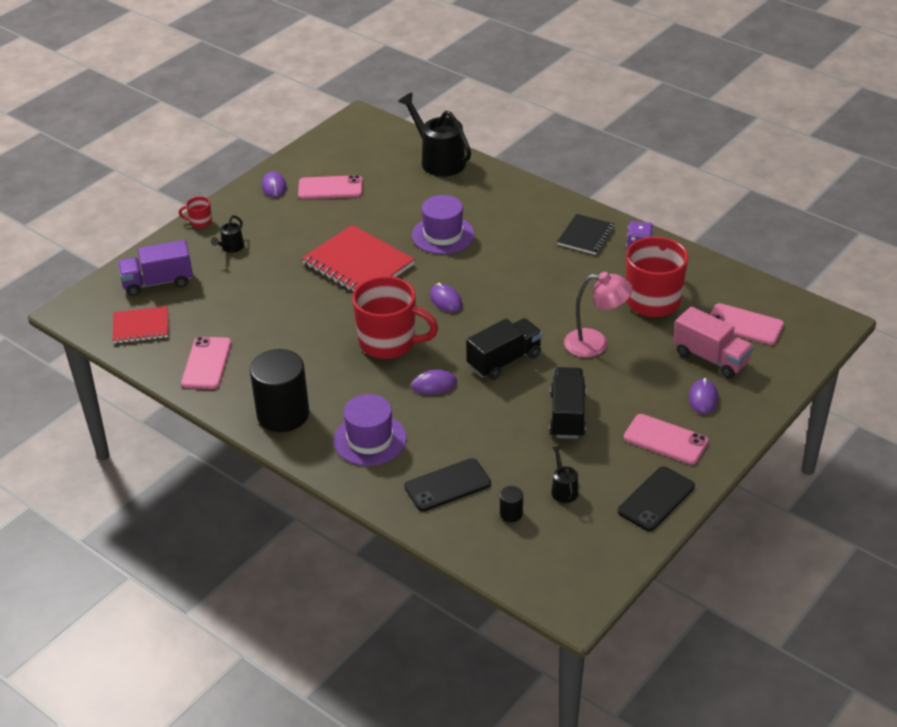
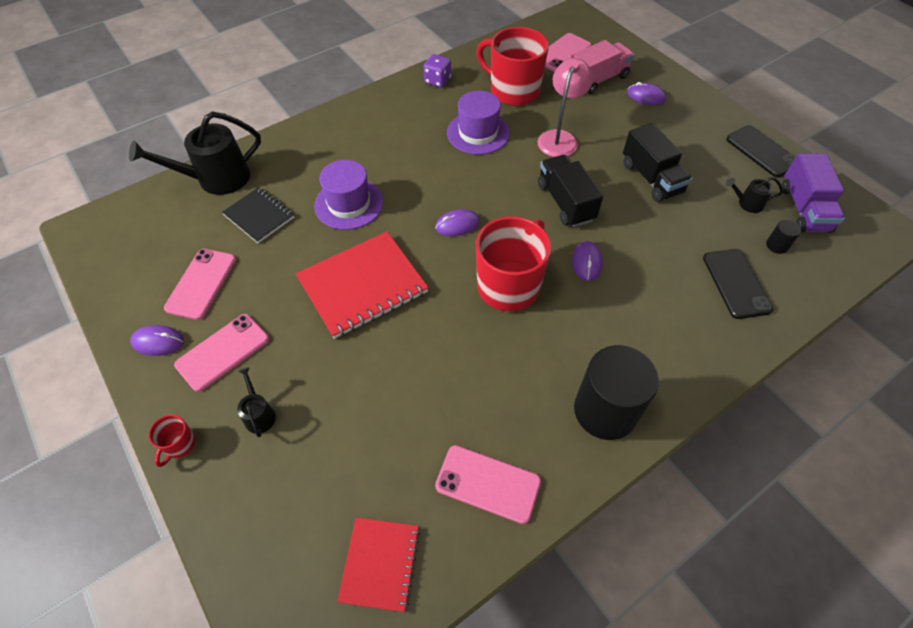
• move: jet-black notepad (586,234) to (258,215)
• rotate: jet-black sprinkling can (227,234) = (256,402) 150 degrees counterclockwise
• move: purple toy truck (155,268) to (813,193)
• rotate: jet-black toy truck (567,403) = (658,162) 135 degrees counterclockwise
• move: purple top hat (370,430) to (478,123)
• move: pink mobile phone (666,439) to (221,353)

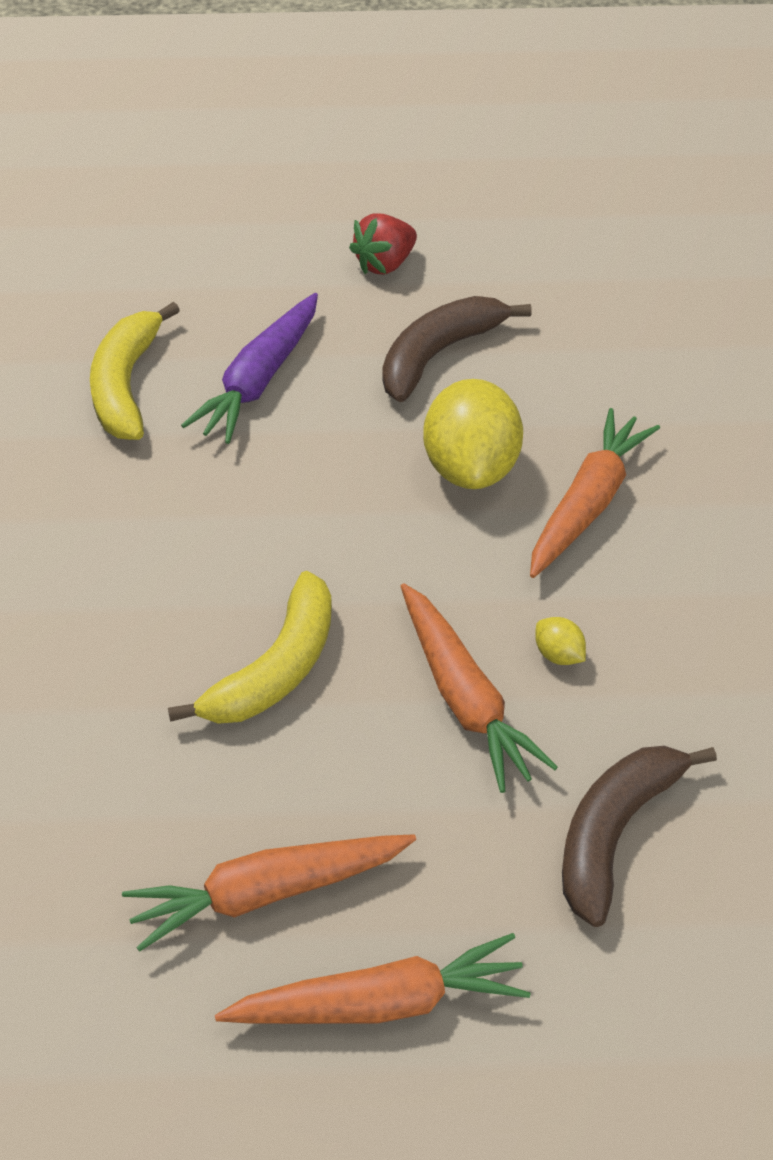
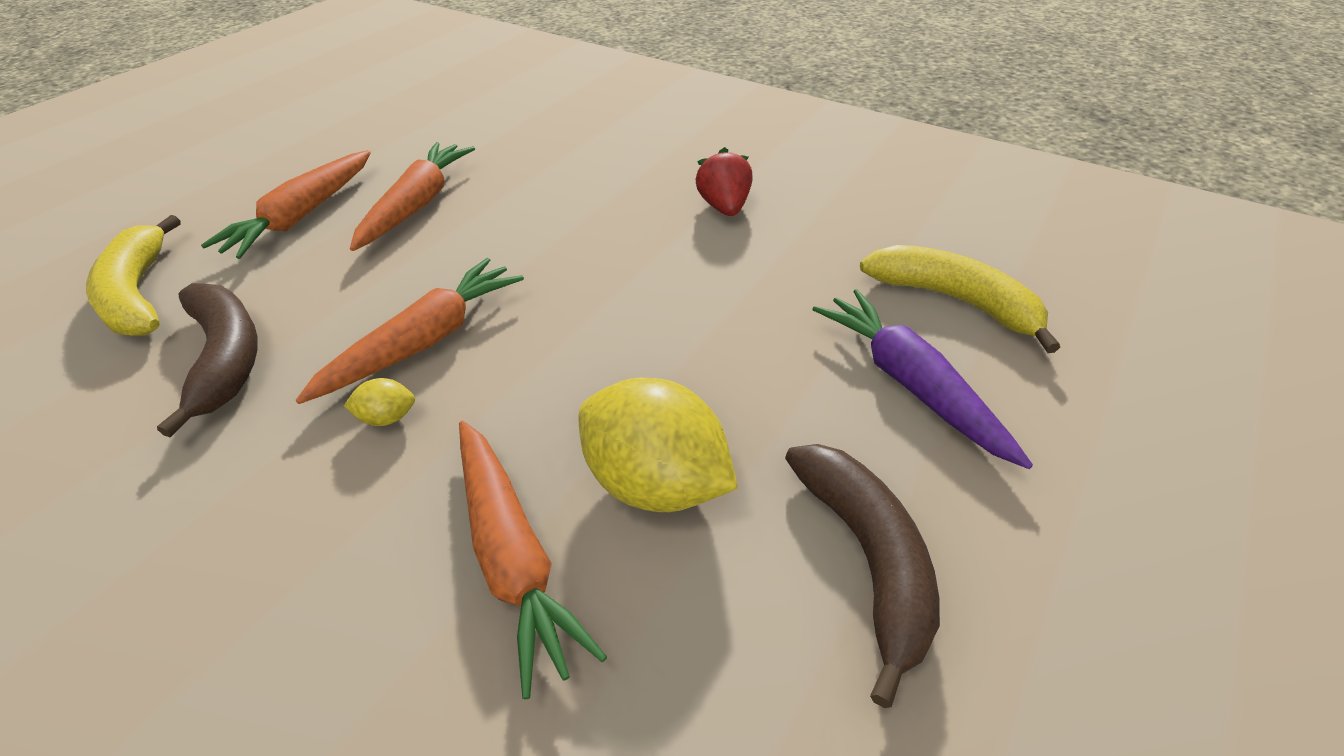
• move: red toy strawberry (383,244) to (724,181)
• move: golden toy banana (250,647) to (133,275)
• rotate: orange-coloured toy carrot (479,688) = (410,331) 120 degrees clockwise

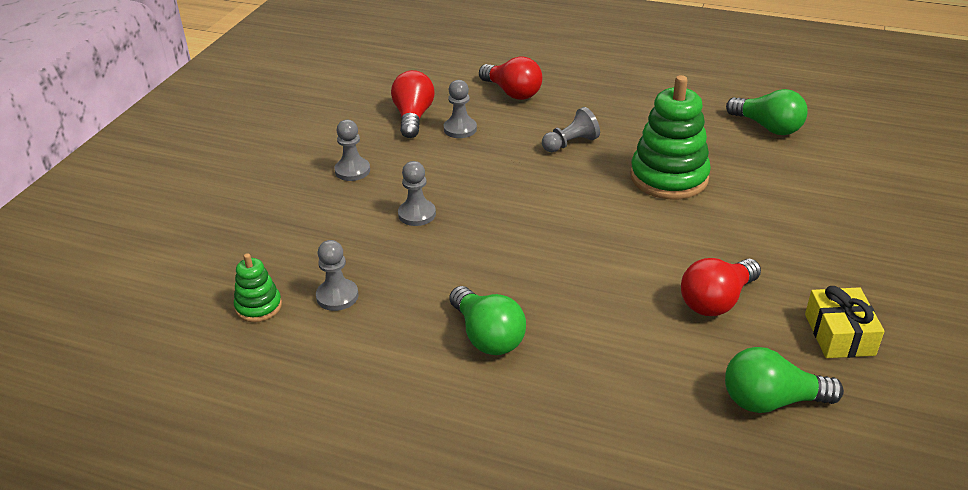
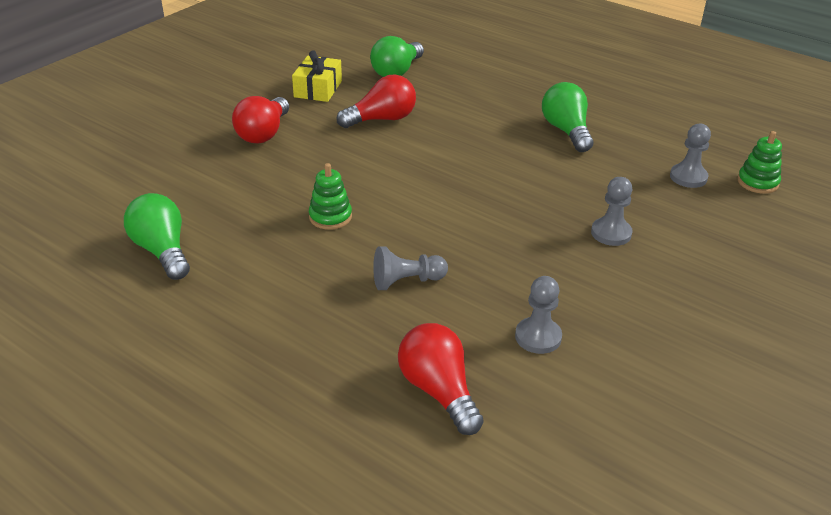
• move: red light bulb (412,104) to (260,120)
• resize: emerald stacking rings (670,137) = (330,196) x0.51
• delete: grey chess pawn (352,150)
• rotate: emerald light bulb (784,380) = (397,56) 105 degrees clockwise

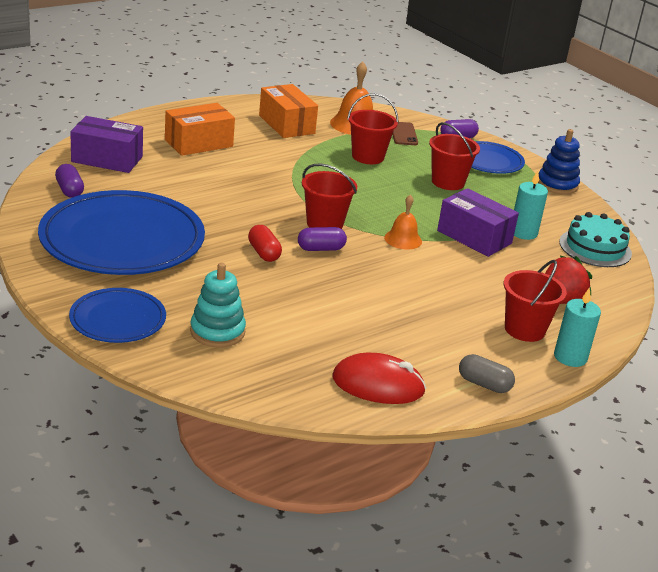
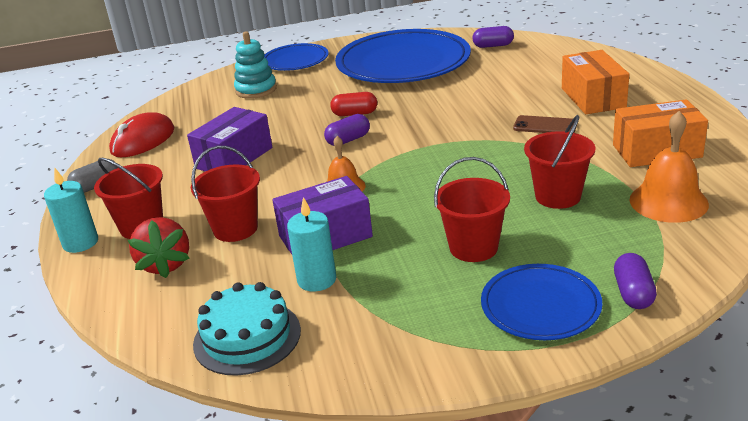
• move: purple package (106,144) to (229,139)
• move: brown mobile phone (405,133) to (545,124)
• delete: royal blue stacking rings (559,161)
• move: red pail (329,196) to (225,194)
• rotate: purple pill shape (322,239) = (347,130) 45 degrees clockwise

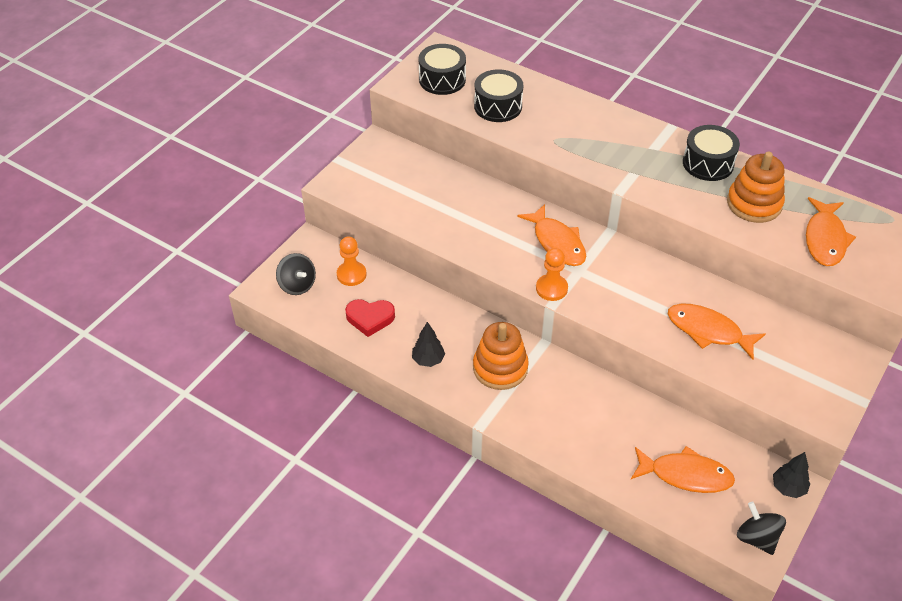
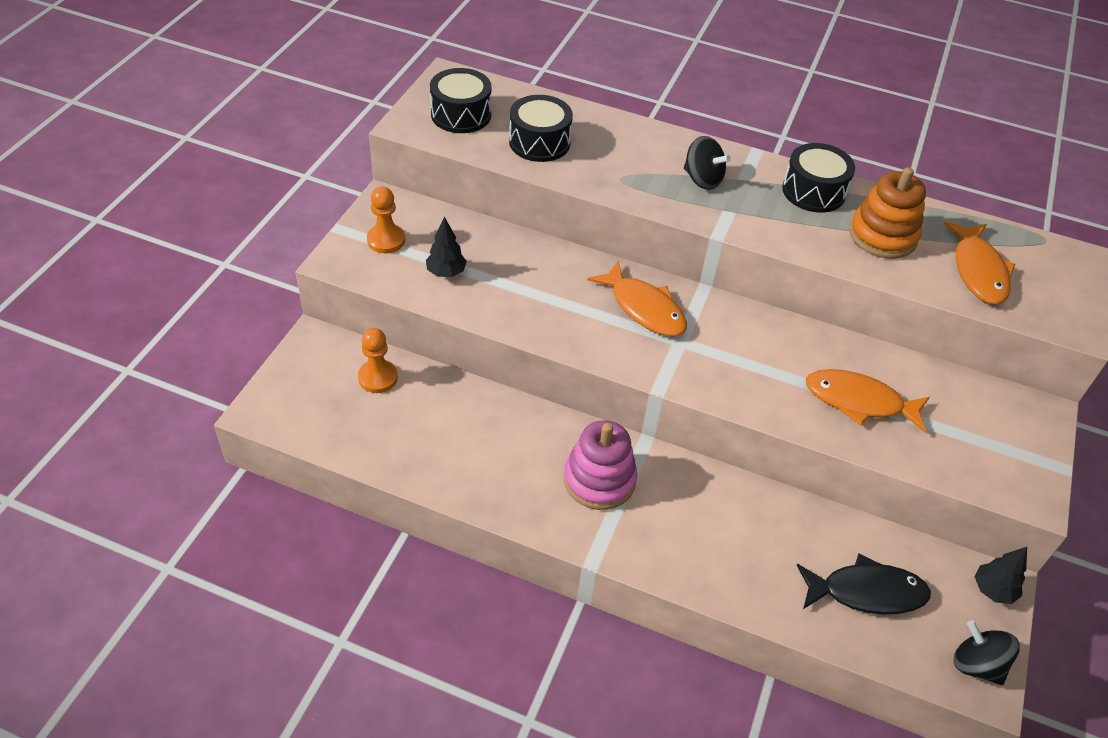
• move: orange-coloured chess pawn (552,274) to (386,220)
• move: jet-black toy top (296,274) to (707,163)
• delete: red heart (370,318)
• move: jet-black tree (428,344) to (446,247)
• recolor: orange-coloured stacking rings (501,356) to pink stacking rings (600,465)
• recolor: orange-coloured fish (683,469) to jet-black fish (864,584)

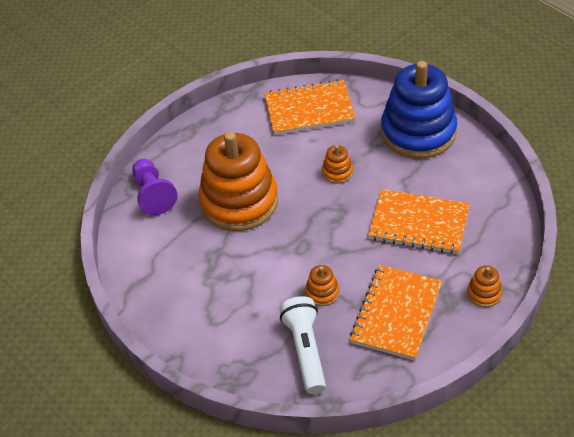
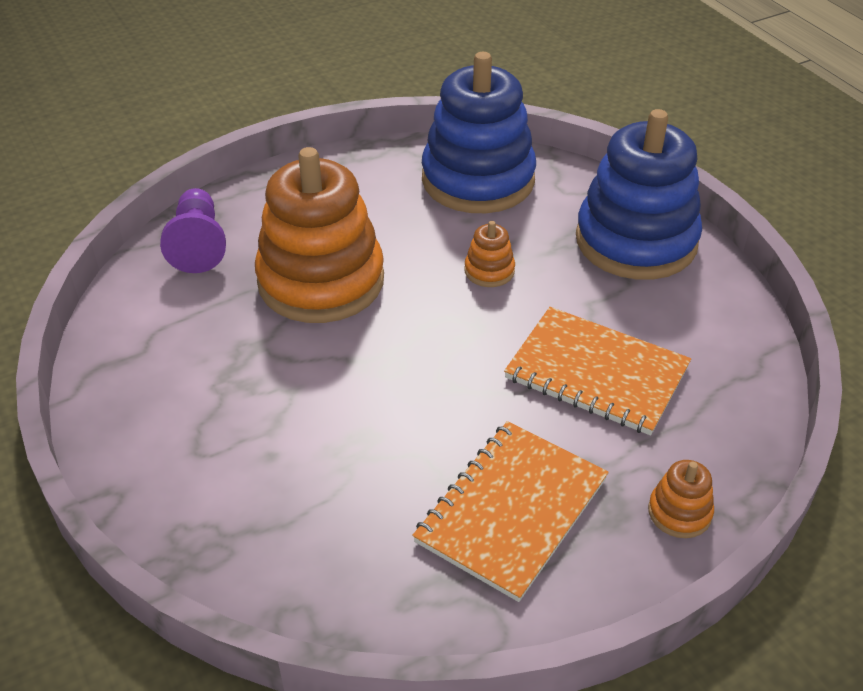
• replace: orange-coloured notepad (310,107) to royal blue stacking rings (479,132)
• delete: orange-coloured stacking rings (322,285)
• delete: pure white pocket torch (302,345)

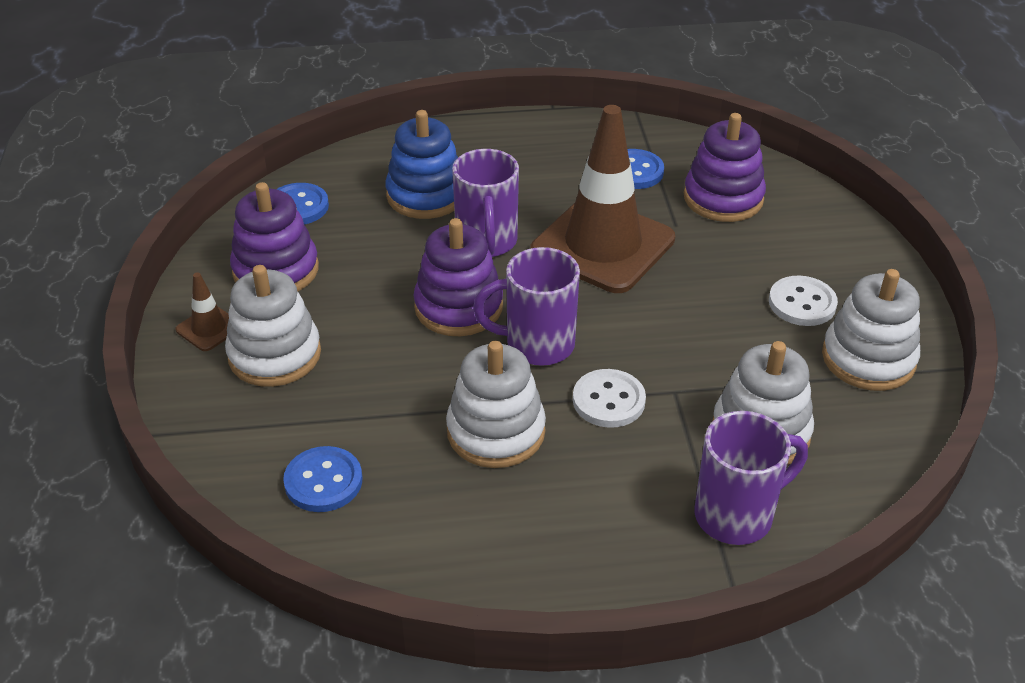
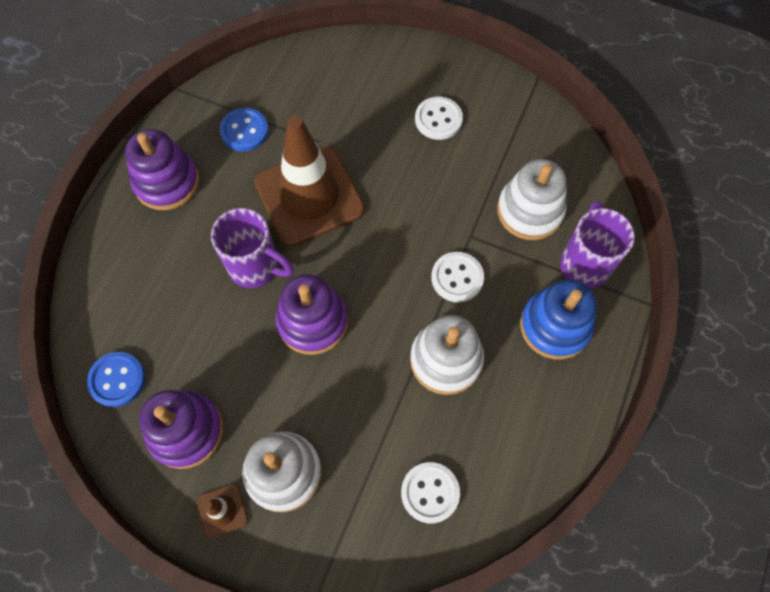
• move: royal blue stacking rings (421,164) to (558,319)
• move: purple stacking rings (725,167) to (162,169)
• delete: purple tea mug (526,306)
• delete: pure white stacking rings (871,330)
• recolor: royal blue shirt button (322,479) to pure white shirt button (430,492)

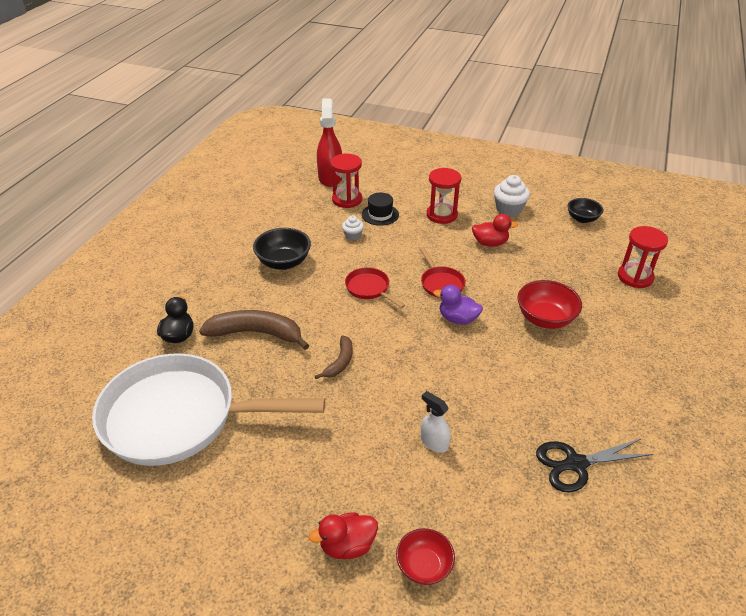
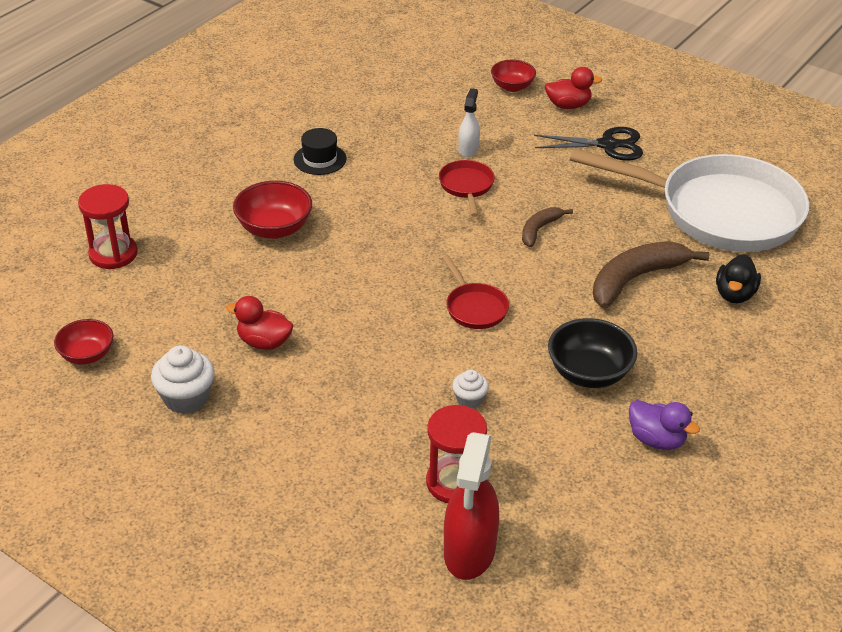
• delete: red hourglass (444,196)
• move: jet-black top hat (380,209) to (320,151)
• recolor: jet-black bowl (585,210) to red bowl (83,342)
• move: red pan (443,272) to (467,188)
• move: purple toy duck (458,305) to (664,425)
• rotate: brown toy banana (254,330) = (651,274) 120 degrees clockwise
• rotate: pure white spray cleaner (436,422) = (469,122) 135 degrees counterclockwise
• move: jet-black pair of scissors (594,465) to (588,144)

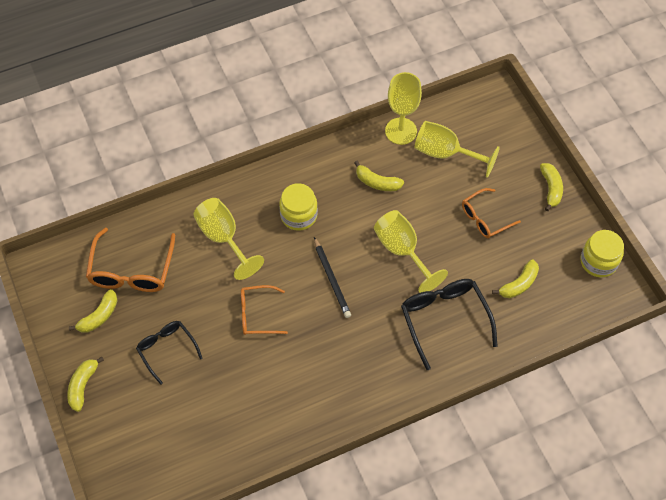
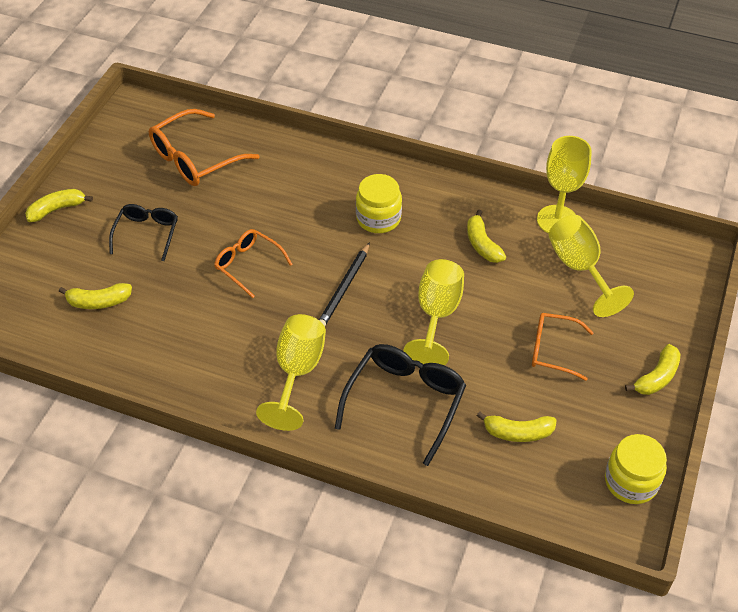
• move: golden wine glass (228,239) to (291,372)
• move: golden toy banana (93,311) to (95,296)

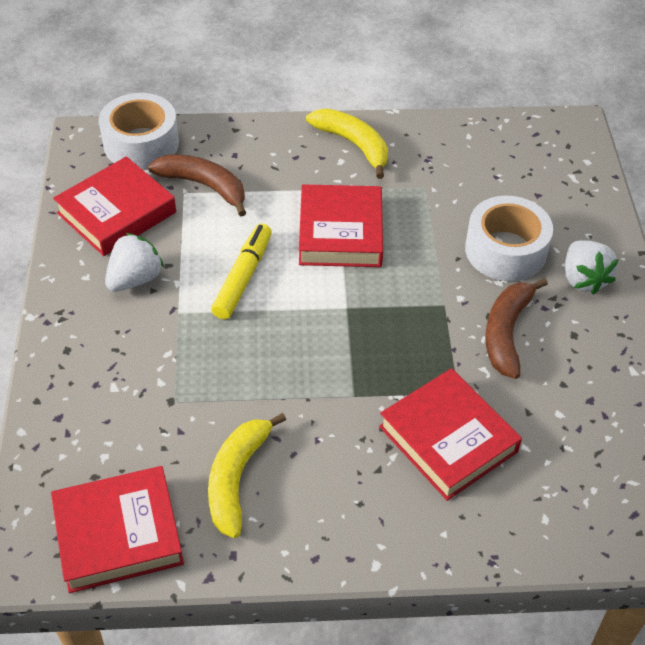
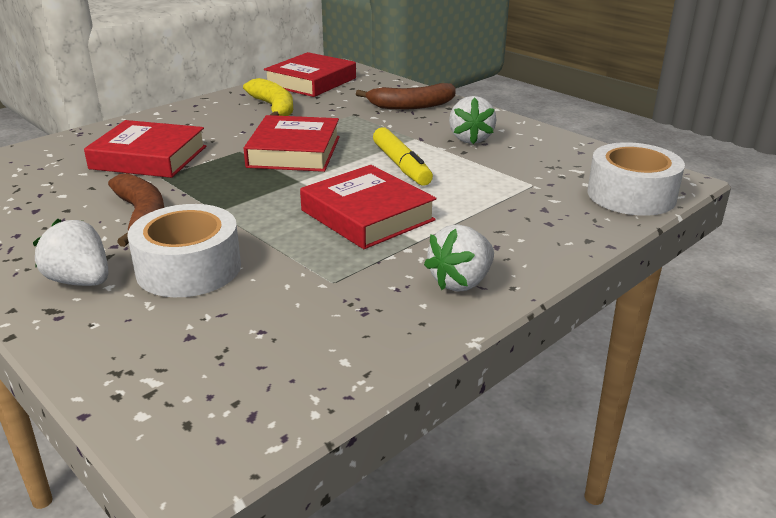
• replace: golden toy banana (347,144) to pure white toy strawberry (459,258)
• move: brown toy banana (197,185) to (406,96)
• move: red book (114,206) to (292,143)

